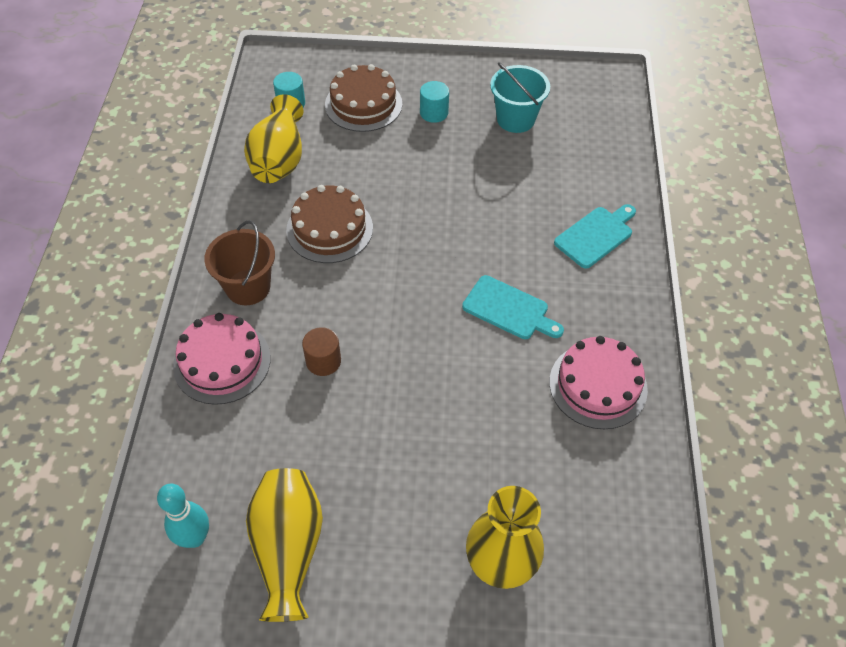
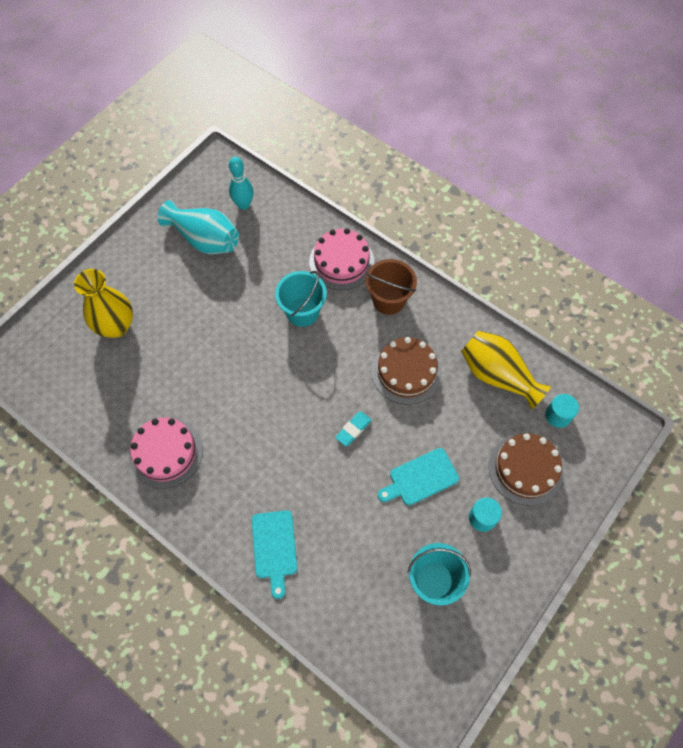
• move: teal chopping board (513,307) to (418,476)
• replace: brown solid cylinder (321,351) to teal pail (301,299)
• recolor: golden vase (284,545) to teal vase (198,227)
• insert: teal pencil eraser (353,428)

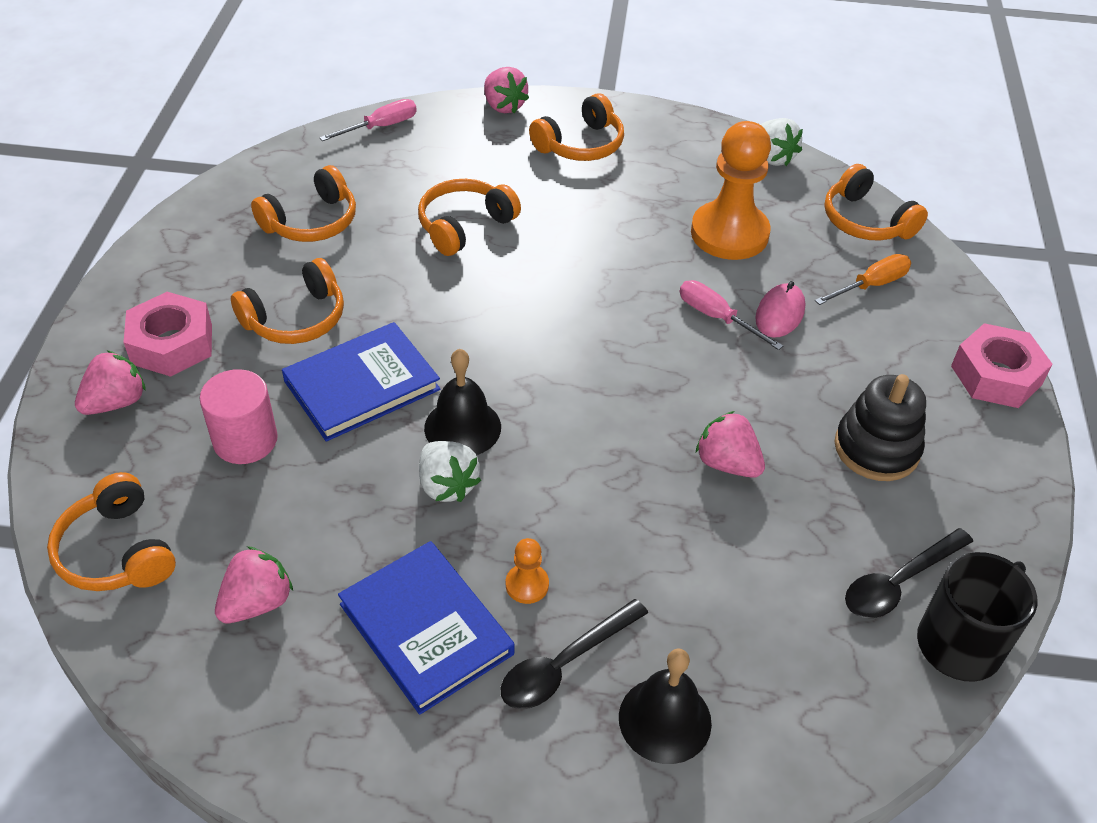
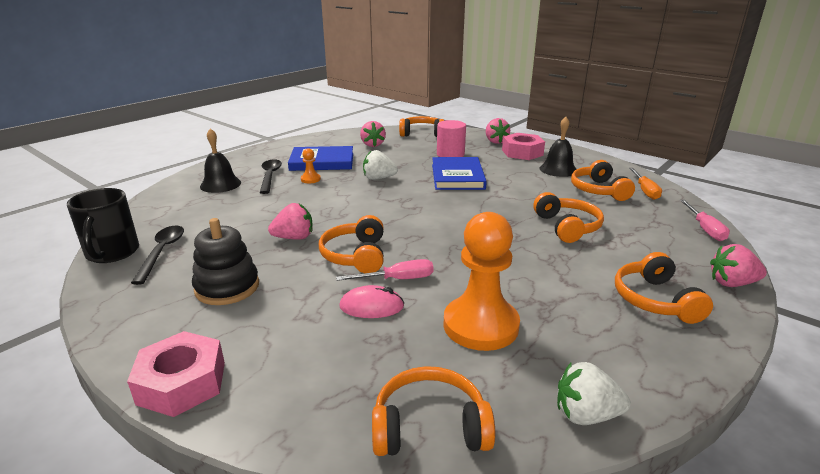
• move: orange-coloured hand screwdriver (863,279) to (645,184)
• move: orange-coloured headset (287,301) to (351,244)
• rotate: pink PC mouse (780,309) = (371,301) 60 degrees counterclockwise
• move: jet-black bell (462,402) to (558,147)

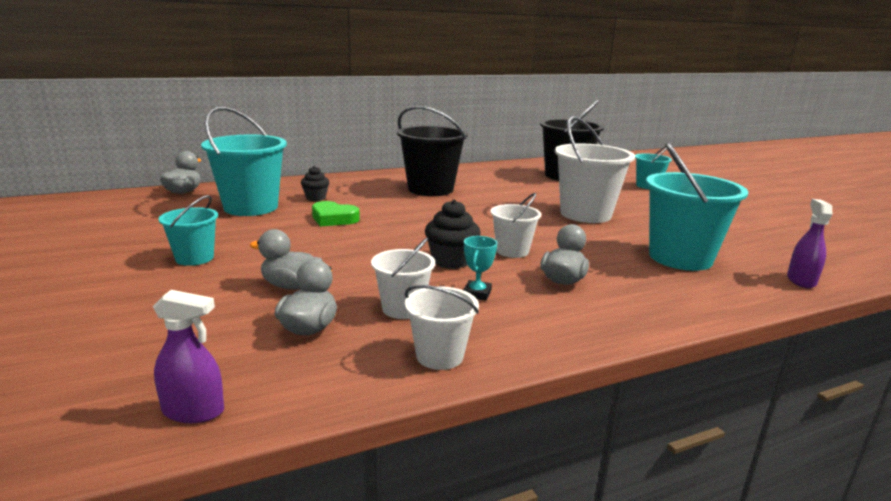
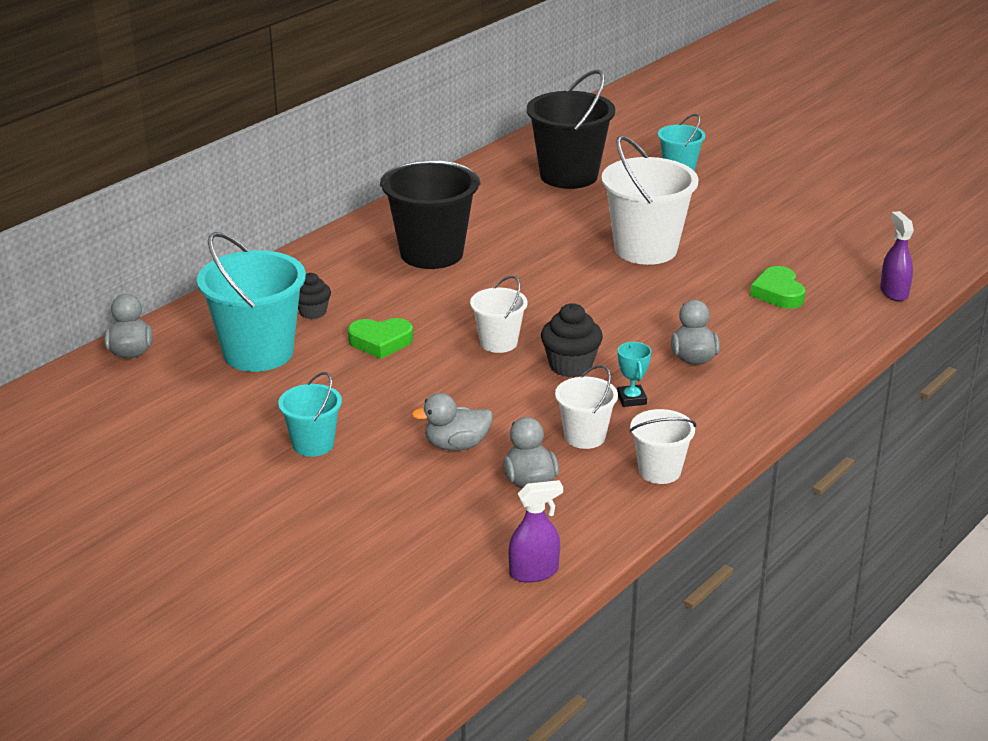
• replace: teal pail (697,207) to emerald heart (778,287)
• move: pure white pail (516,225) to (499,314)

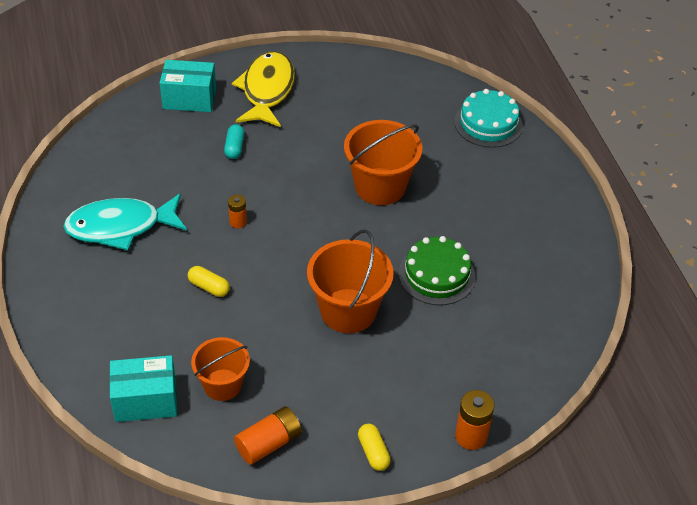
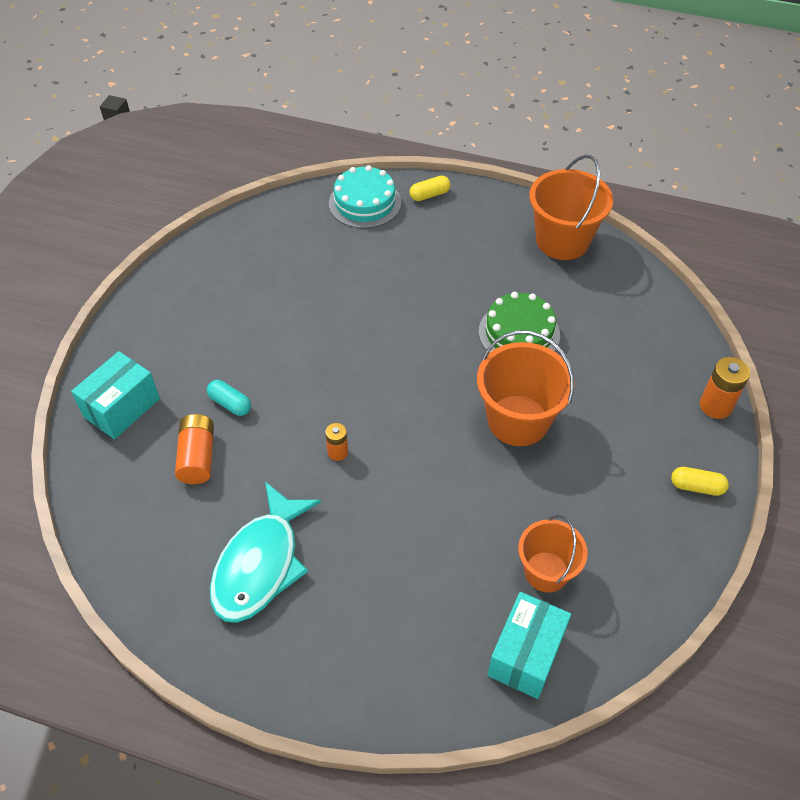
• delete: golden fish (263,89)
• move: orange-coloured pail (383,162) to (571,207)
• move: golden pill shape (209,281) to (430,188)
• move: orange-coloured power cell (268,435) to (194,449)

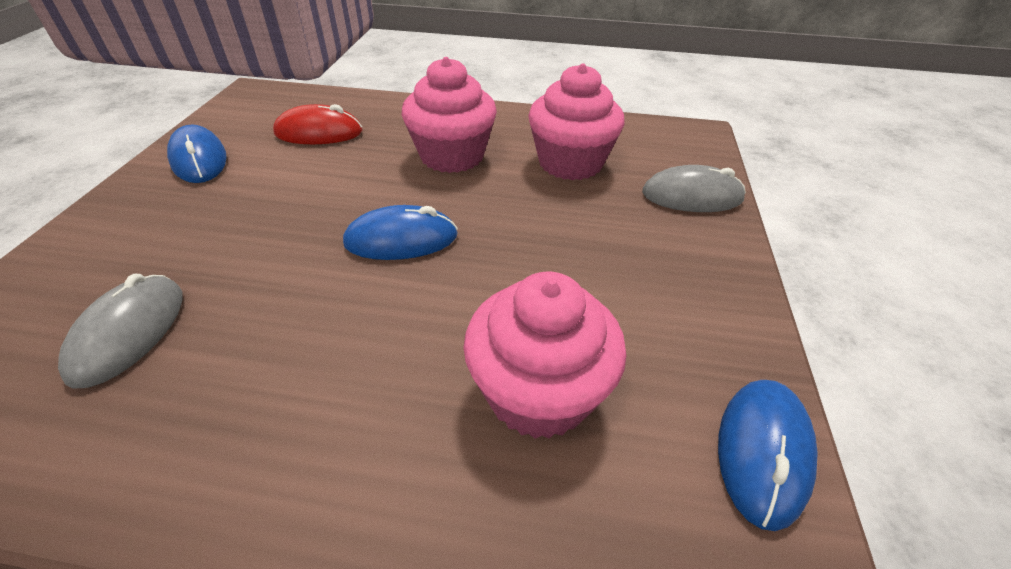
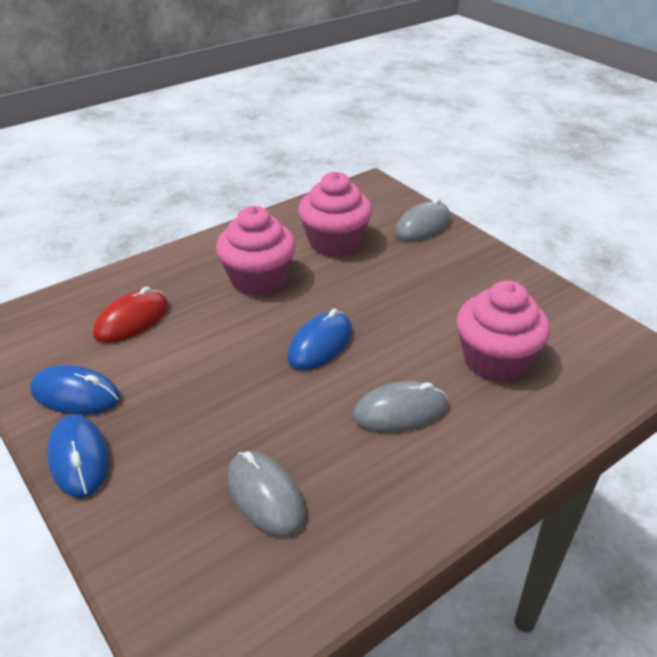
• move: royal blue PC mouse (768,455) to (78,456)
• insert: grey PC mouse (400,406)

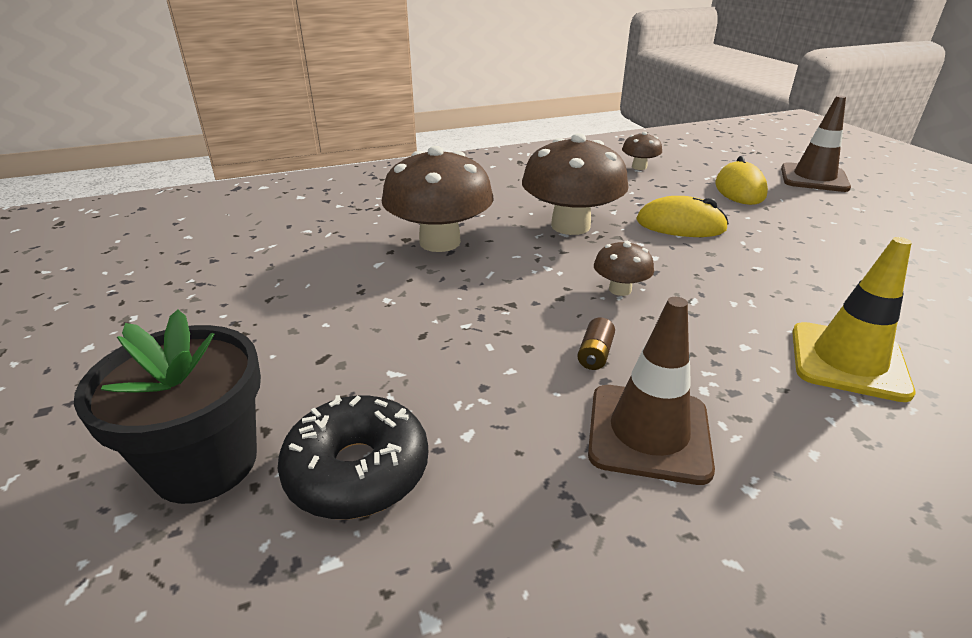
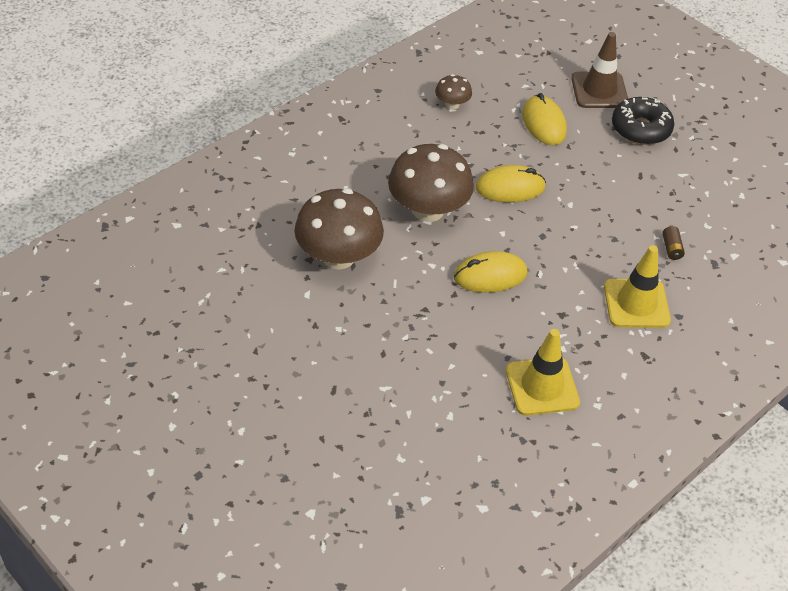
• replace: brown mushroom (624,268) to golden PC mouse (490,272)
• recolor: brown road cone (651,391) to golden road cone (543,372)
• delete: jet-black potted plant (167,406)
• move: brown power cell (596,343) to (673,243)
• move: jet-black glazed donut (353,457) to (643,121)

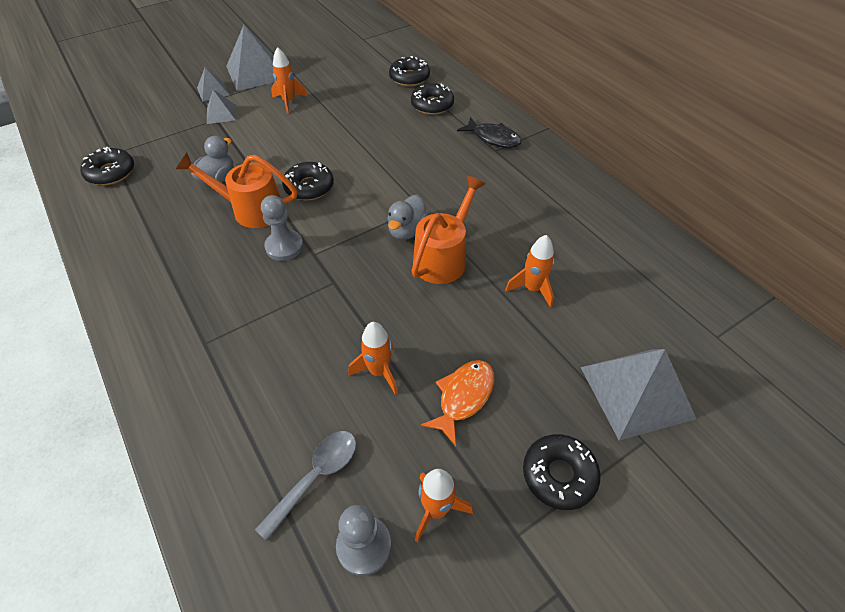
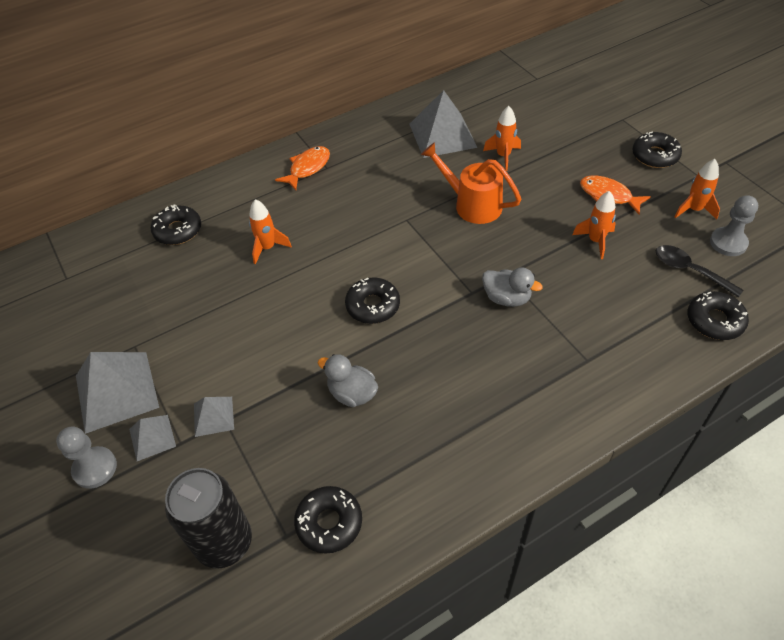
• move: orange-coloured toy rocket (289,80) to (270,232)
• move: jet-black glazed donut (432,99) to (718,315)
• recolor: jet-black fish (489,132) to orange-coloured fish (302,168)
• delete: orange-coloured sprinkling can (236,190)
• move: grey chess pawn (282,228) to (86,457)
• move: grey toy duck (408,217) to (512,287)
• move: grey pyramid shape (638,395) to (443,124)
• recolor: grey tablespoon (305,486) to jet-black tablespoon (700,271)
• insert: jet-black can (208,518)

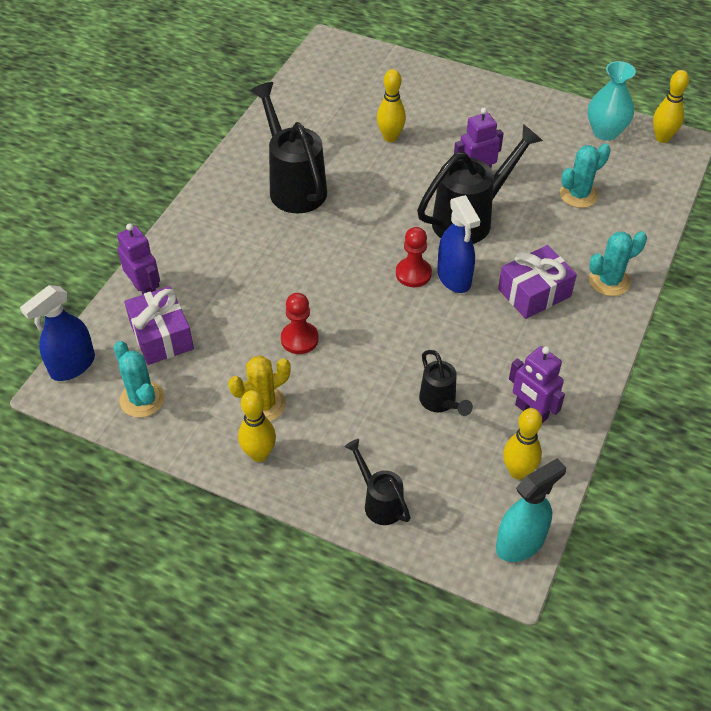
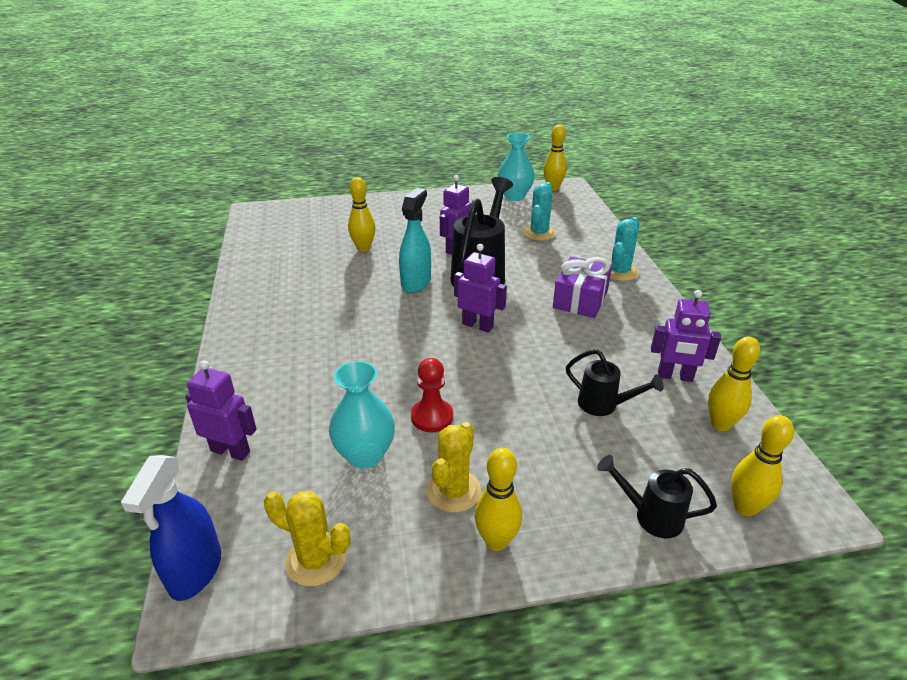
• delete: jet-black sprinkling can (288,147)
• delete: royal blue spray cleaner (458,244)
• replace: red chess pawn (414,257) to purple toy robot (480,288)
• delete: purple gift (159,325)
• recolor: teal saguaro cactus (139,379) to golden saguaro cactus (307,538)
• move: teal spray cleaner (531,510) to (415,240)
• insert: teal vase (362,415)
• insert: golden tenpin (762,465)

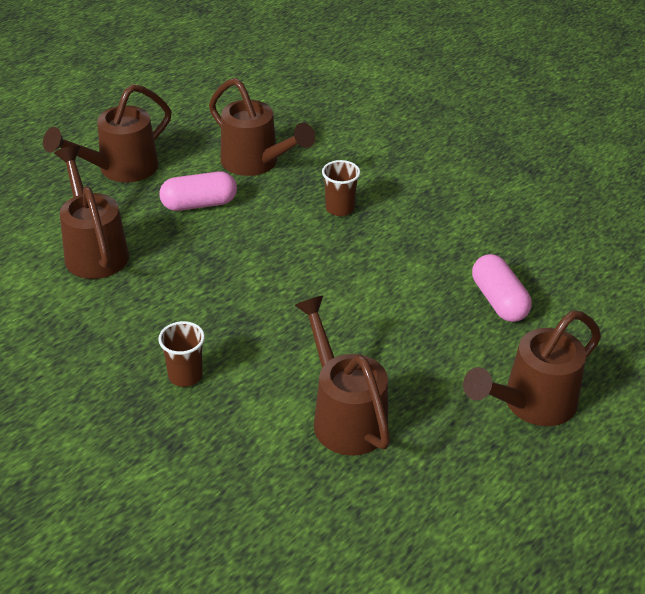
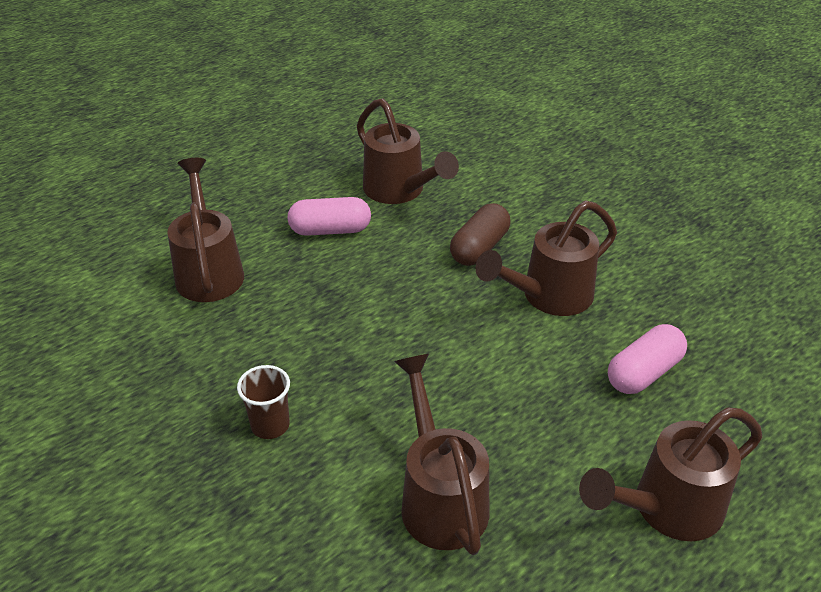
• move: brown sprinkling can (107,133) to (546,258)
• replace: brown cup (341,188) to brown pill shape (480,234)
• rotate: pink pill shape (502,288) = (647,359) 60 degrees clockwise

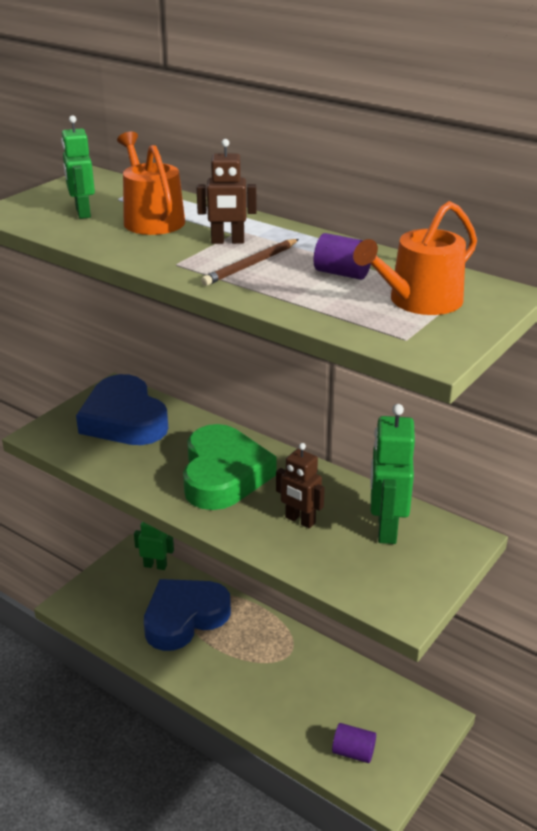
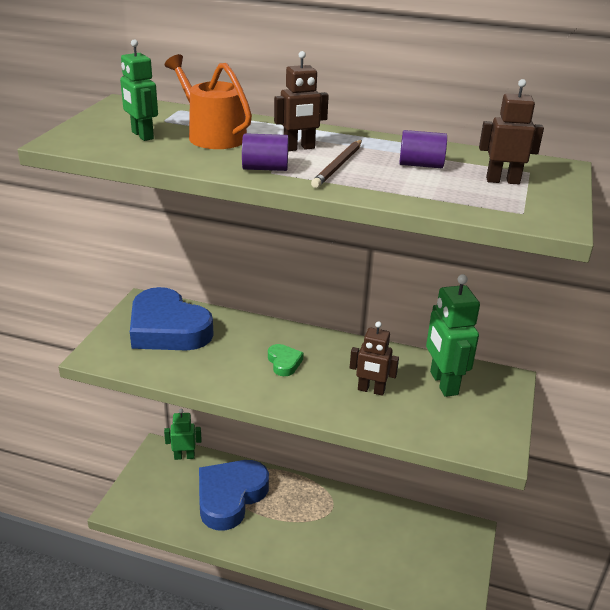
• replace: orange-coloured sprinkling can (415,258) to brown toy robot (511,131)
• resize: emerald heart (229,467) = (286,360) x0.42
• move: purple solid cylinder (354,743) to (265,152)

